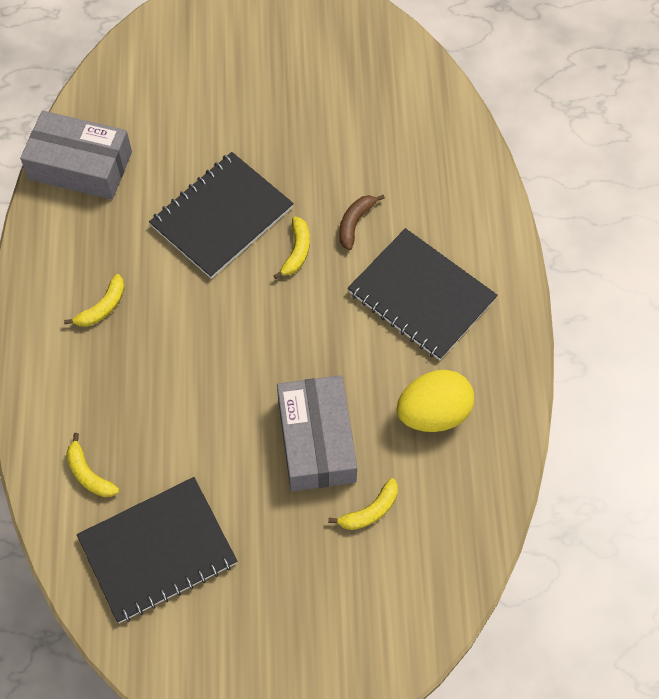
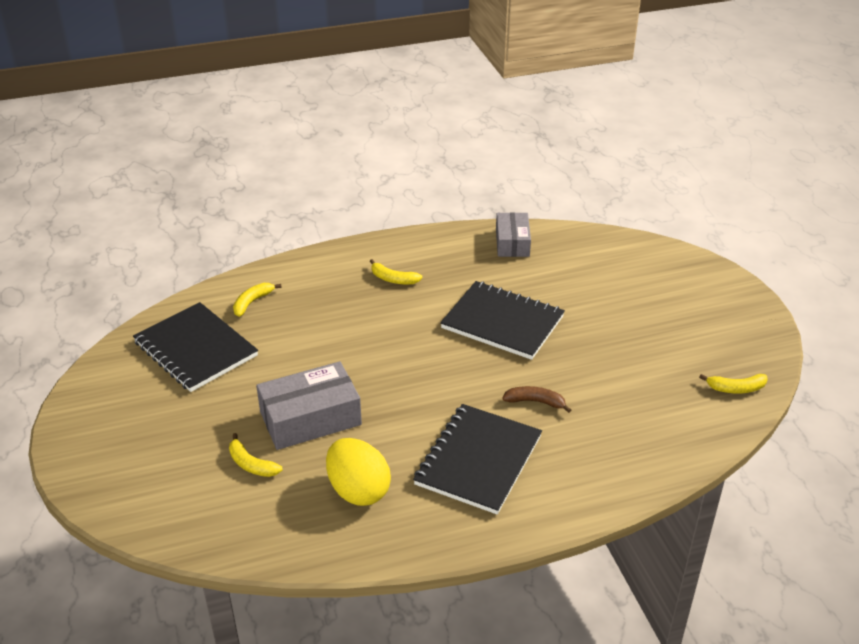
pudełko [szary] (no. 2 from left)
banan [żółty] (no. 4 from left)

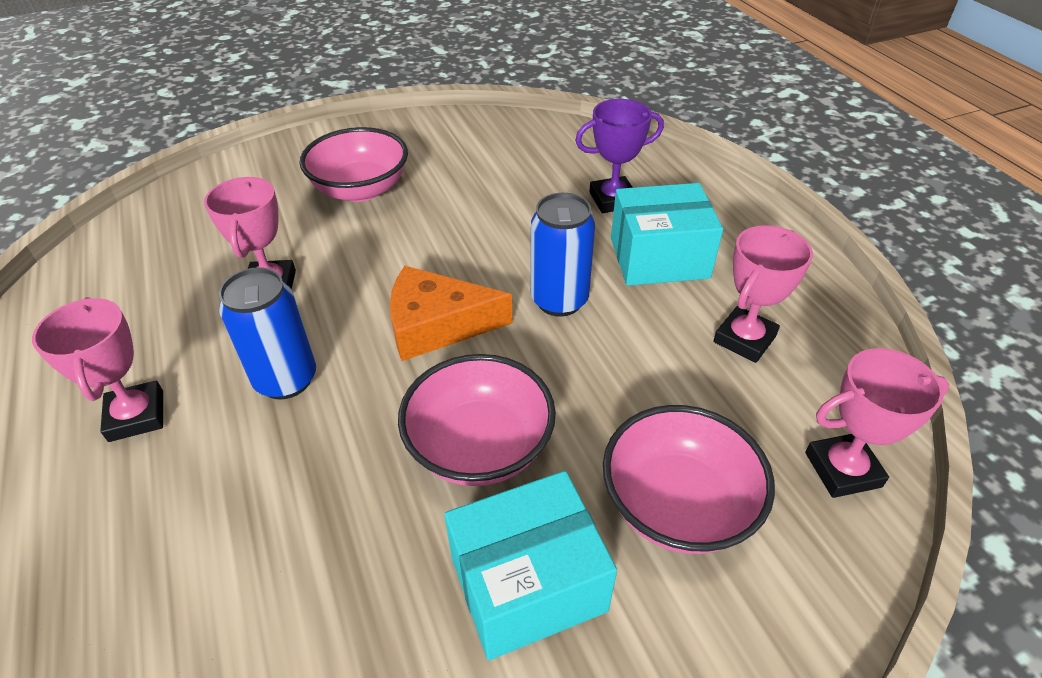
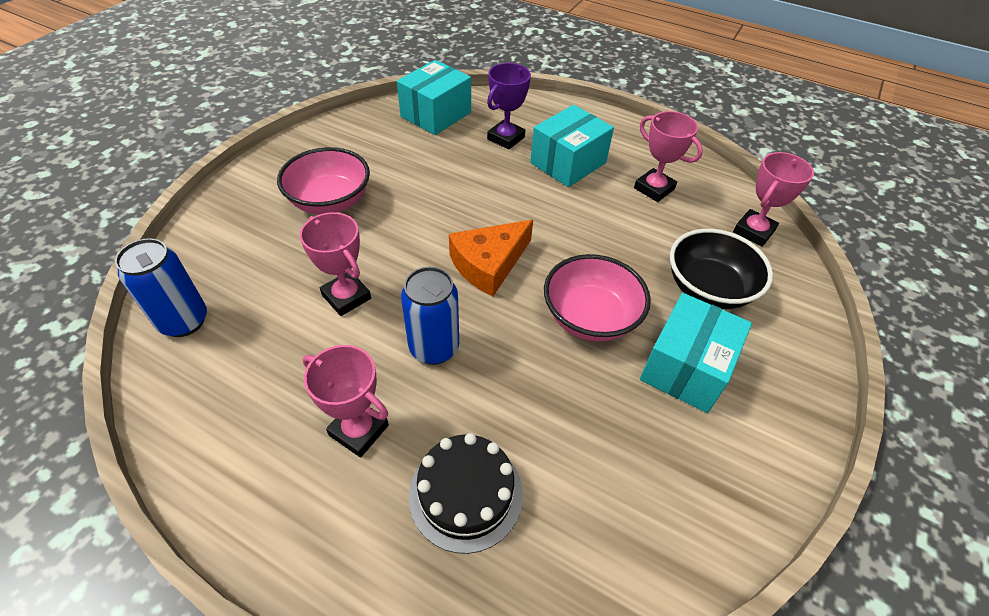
puszka [niebieski] (no. 1 from left)
pudełko [turkusowy] (no. 1 from left)
tort [czarny]
puchar [różowy] (no. 3 from left)
miska [czarny]

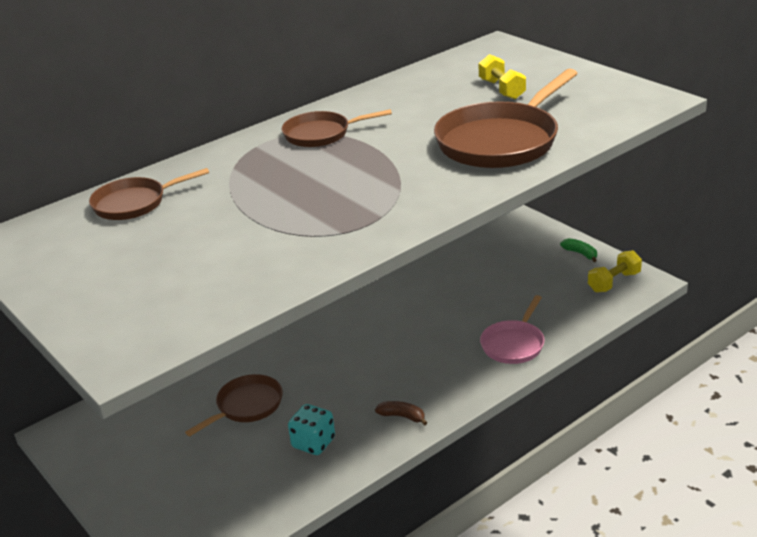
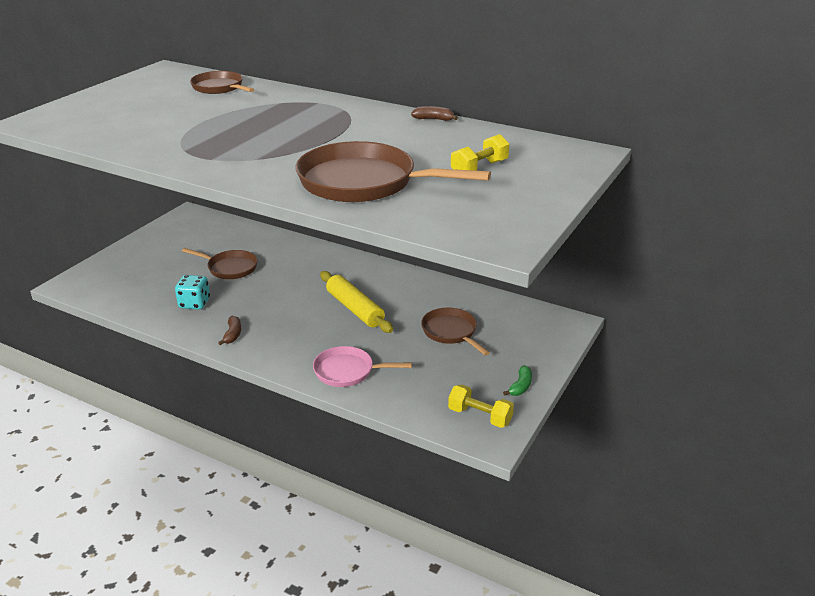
wałek do ciasta [żółty]
banan [brązowy] (no. 2 from left)
patelnia [brązowy] (no. 4 from left)

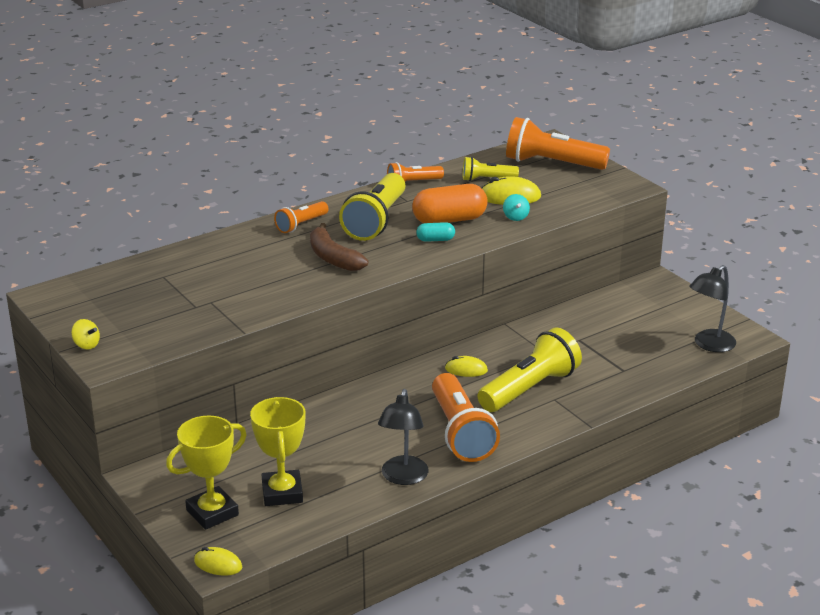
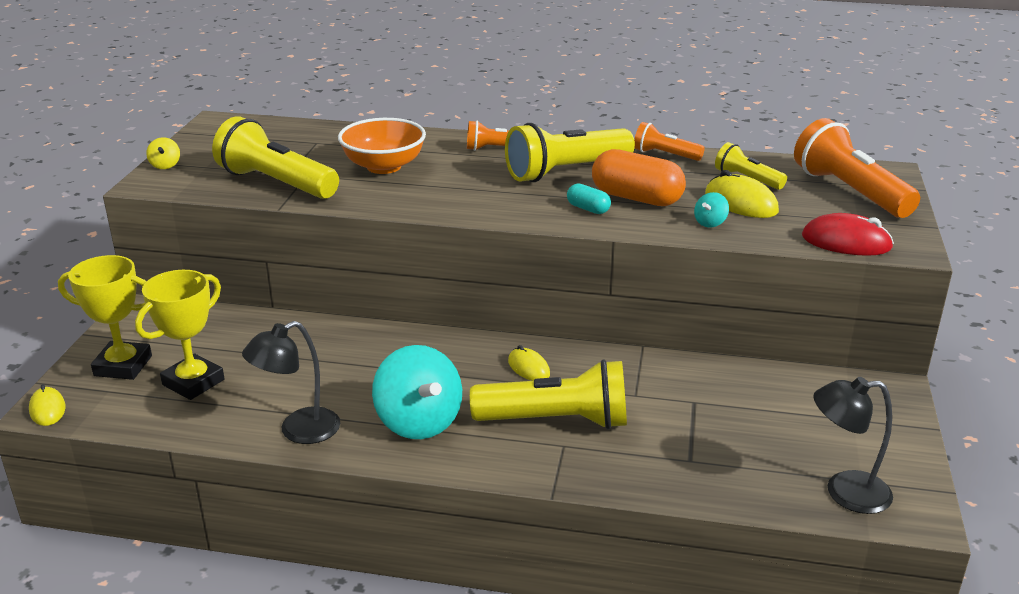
latarka [żółty] (no. 1 from left)
miska [pomarańczowy]
bączek [turkusowy] (no. 1 from left)
myszka [czerwony]
banan [brązowy]

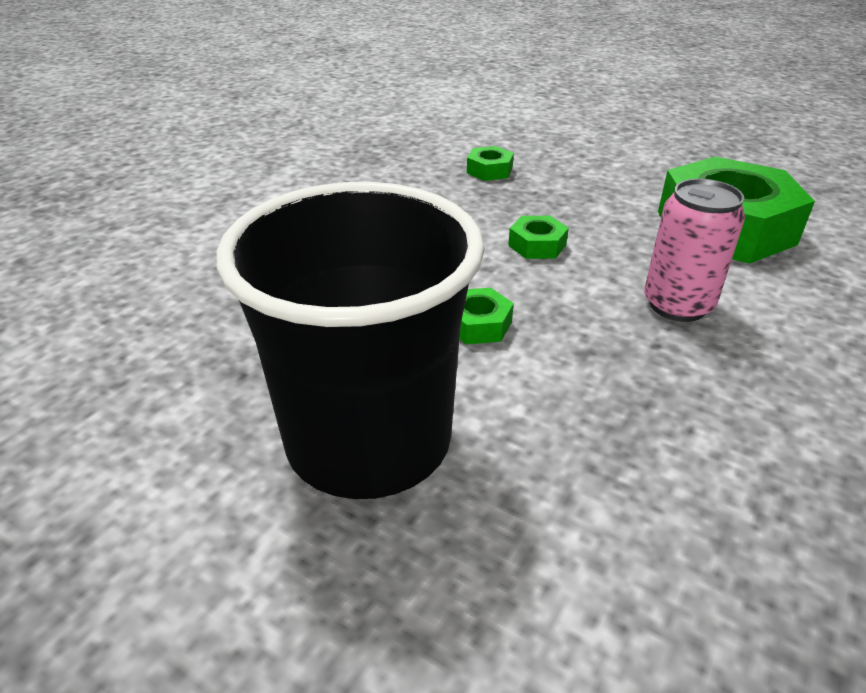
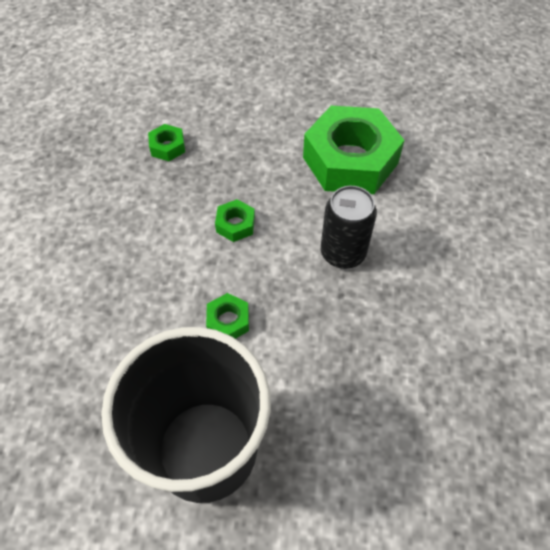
puszka [czarny]

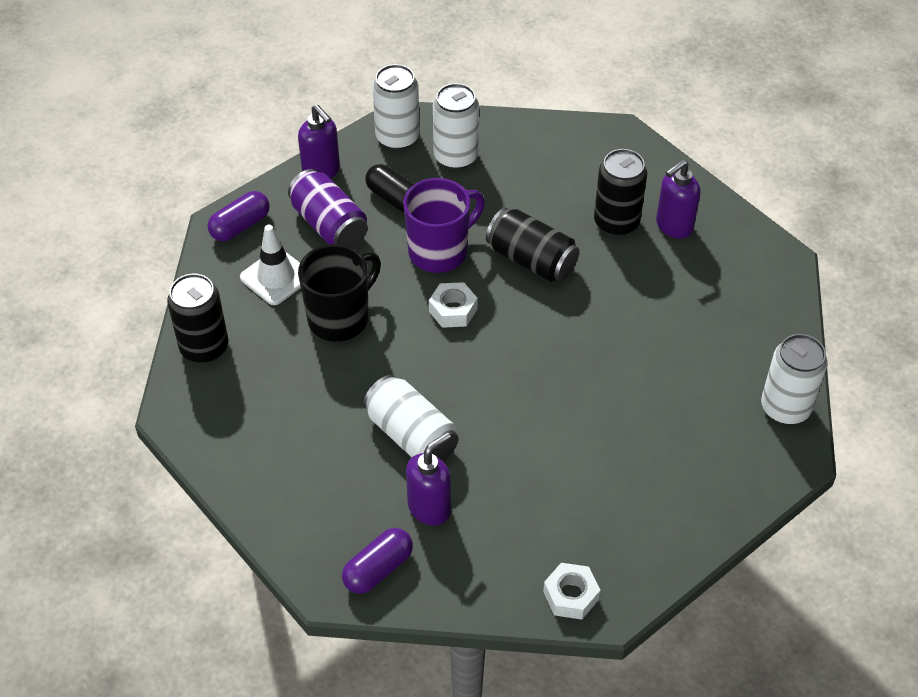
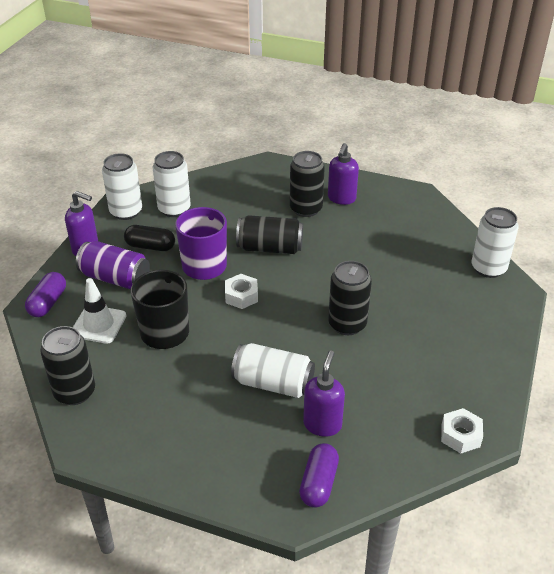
puszka [czarny] (no. 4 from left)

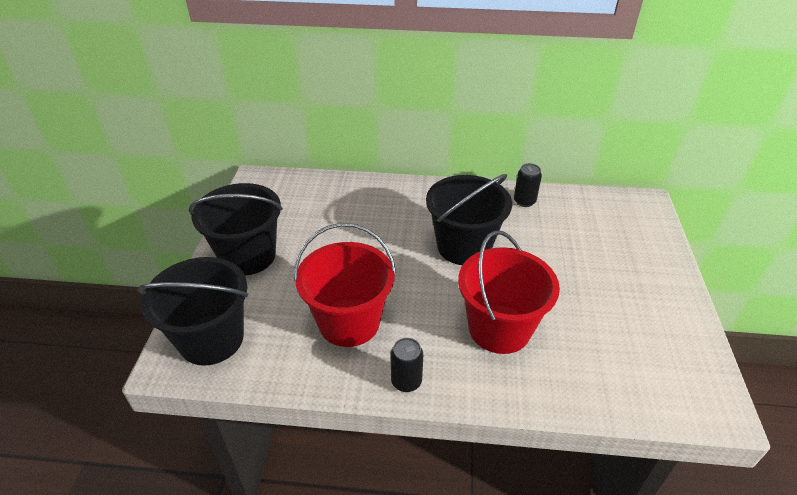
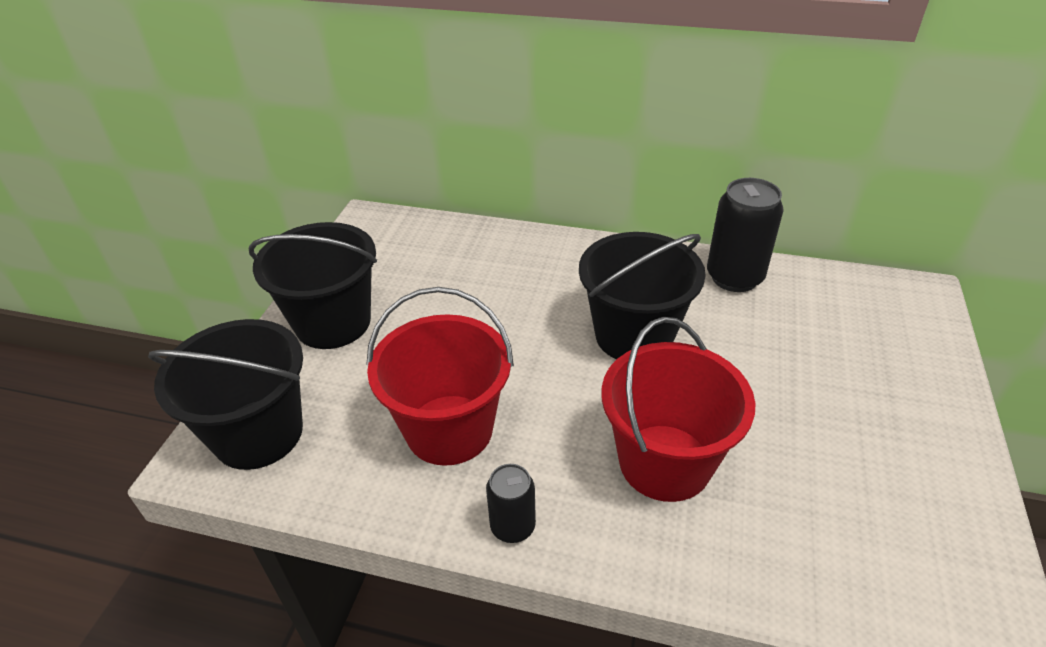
puszka [czarny] (no. 2 from left)

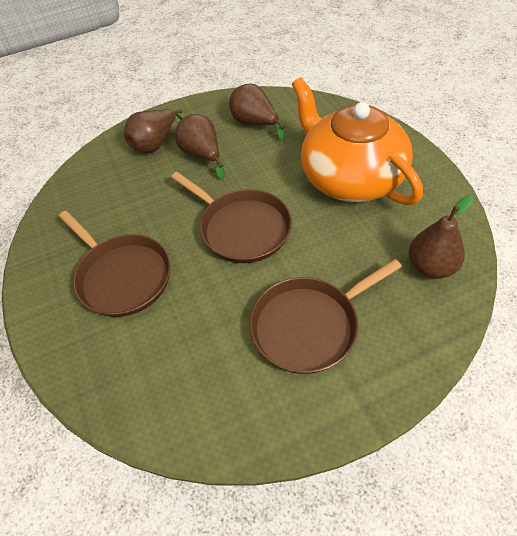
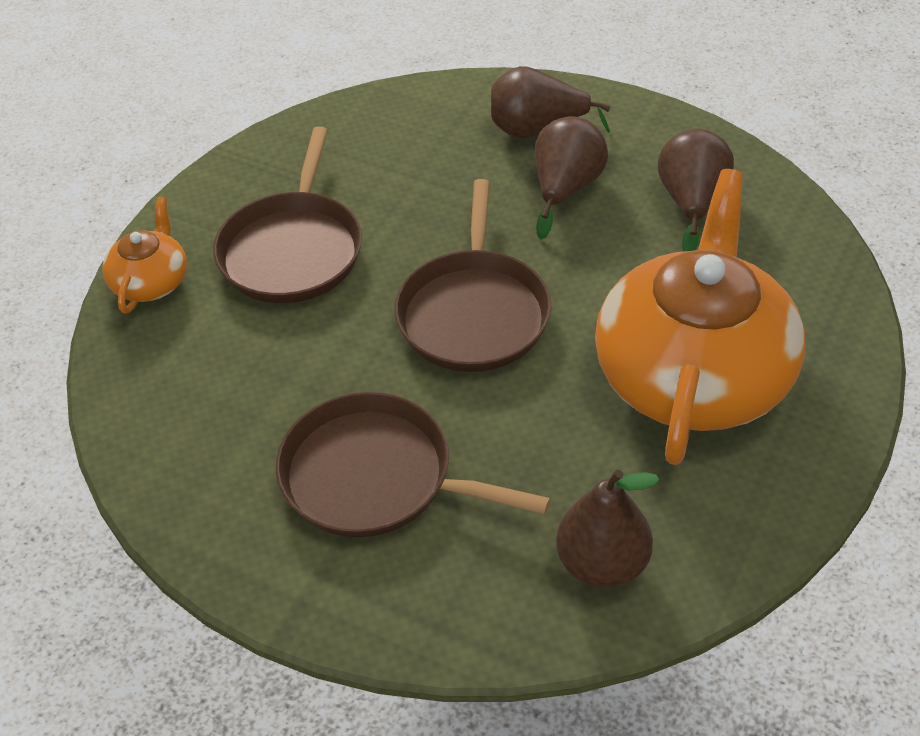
imbryk [pomarańczowy] (no. 1 from left)

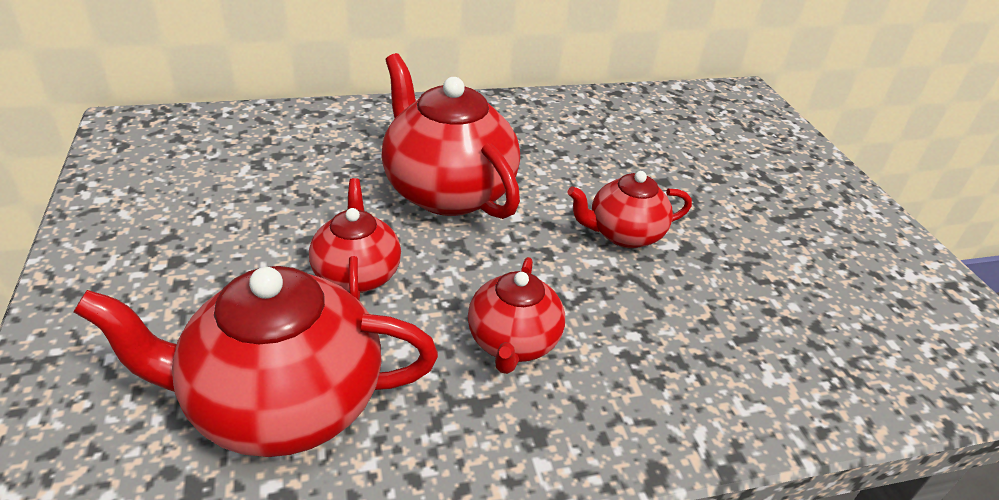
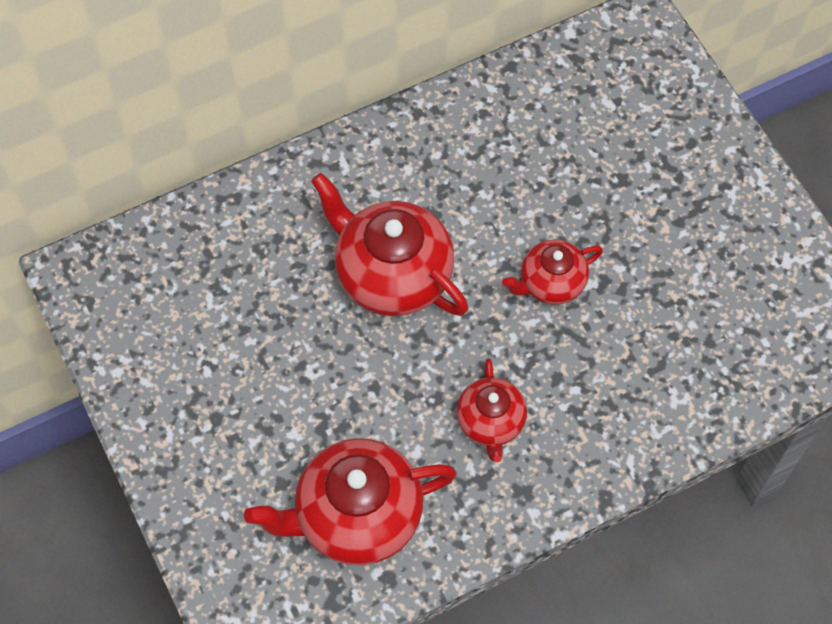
imbryk [czerwony] (no. 2 from left in the first image)

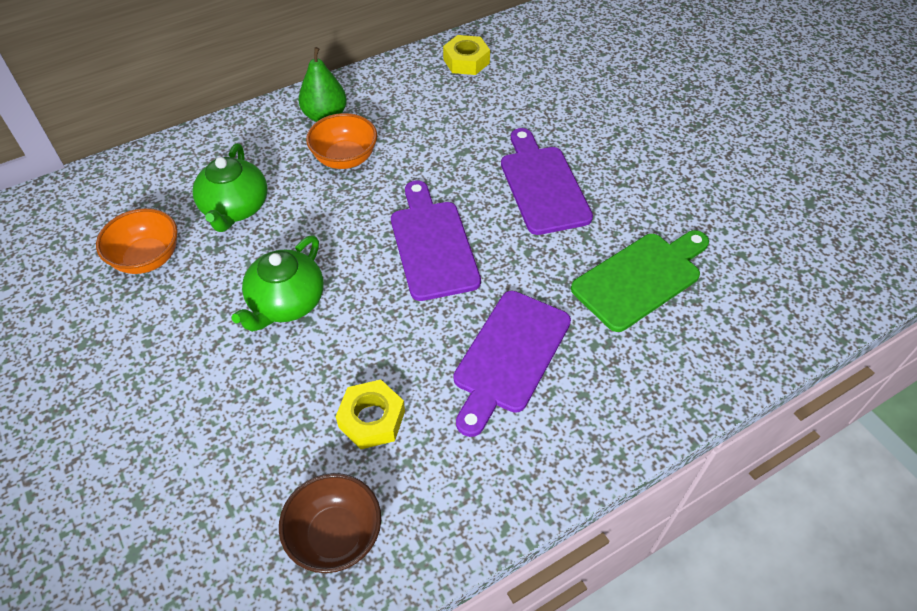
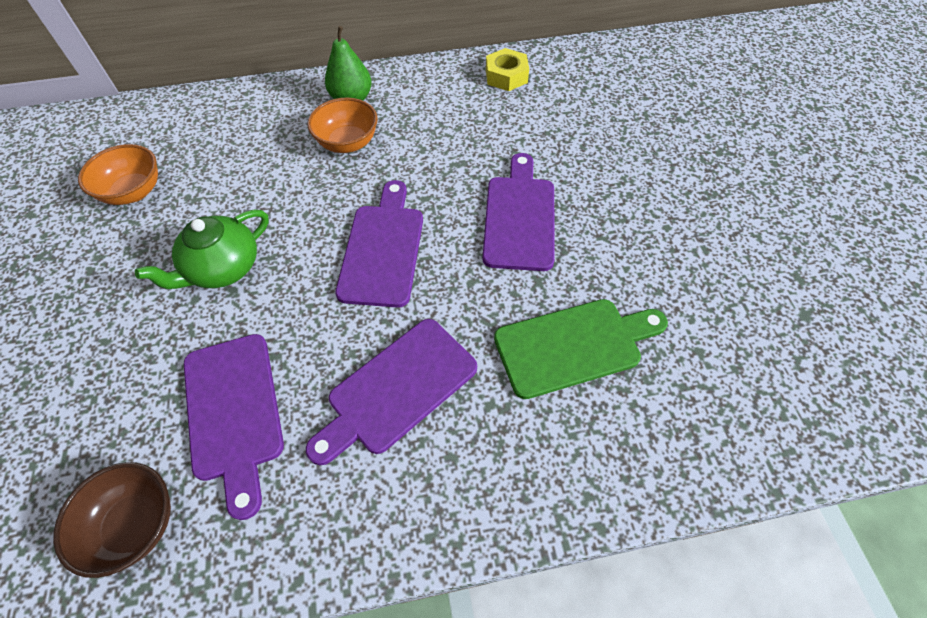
deska do krojenia [fioletowy] (no. 1 from left)
imbryk [zielony] (no. 1 from left in the first image)

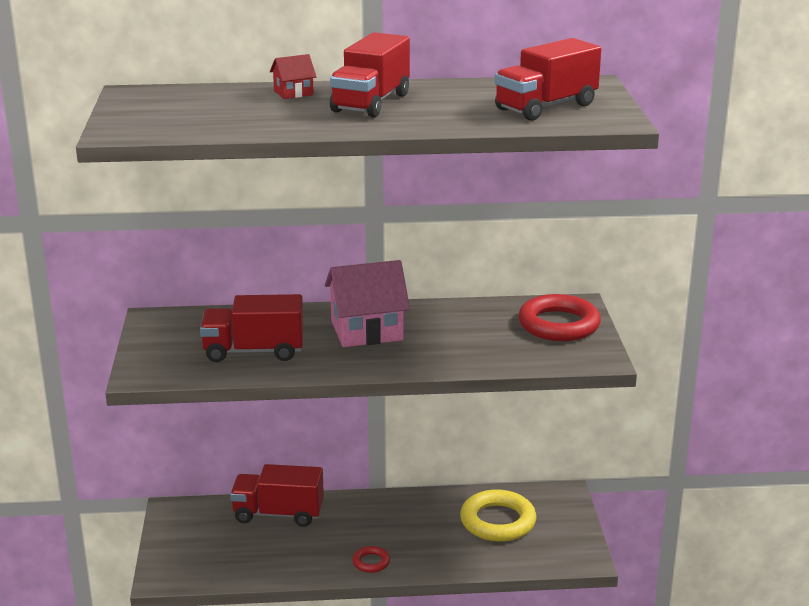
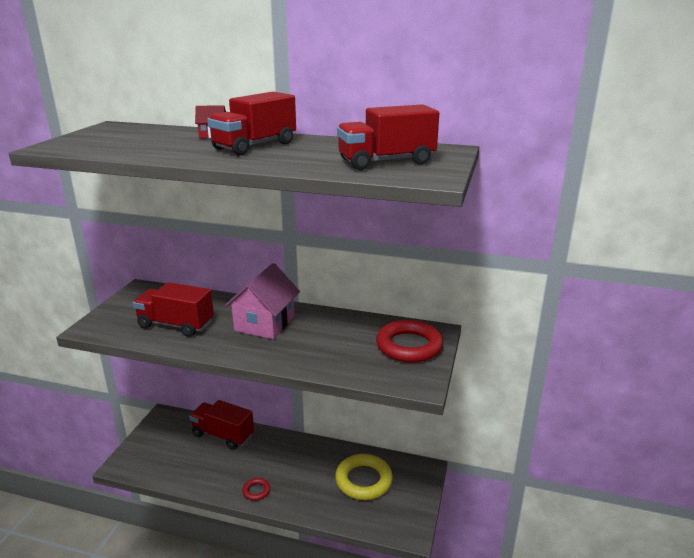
domek [różowy]

